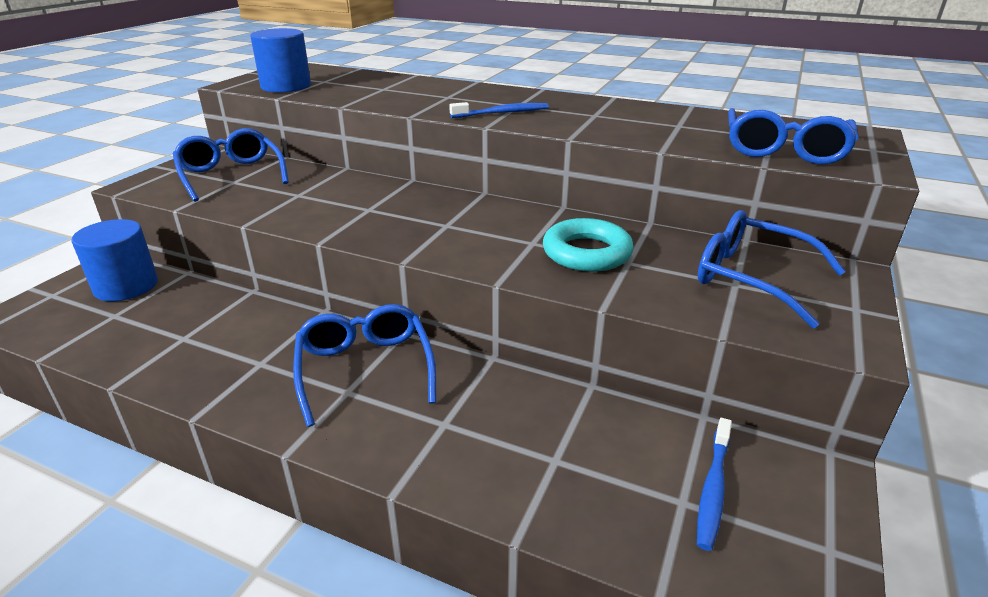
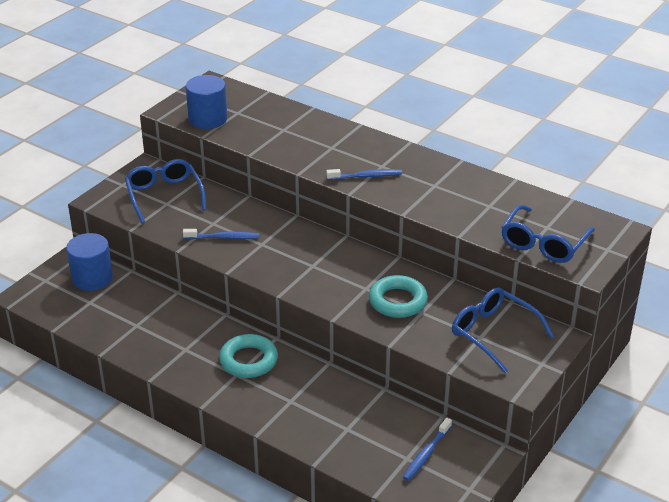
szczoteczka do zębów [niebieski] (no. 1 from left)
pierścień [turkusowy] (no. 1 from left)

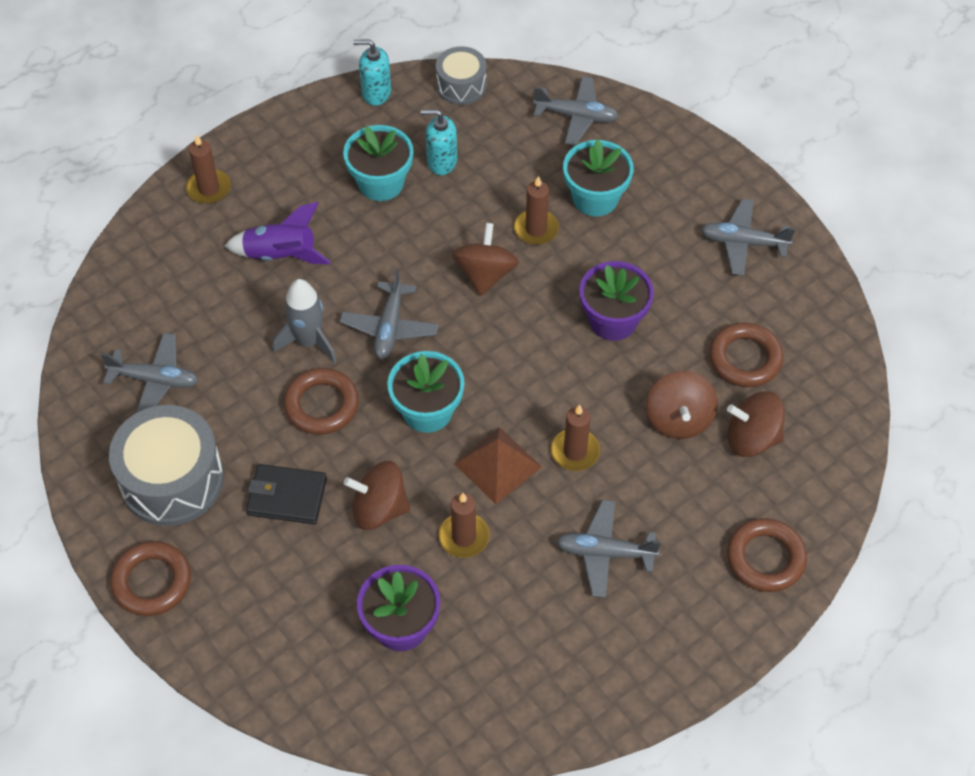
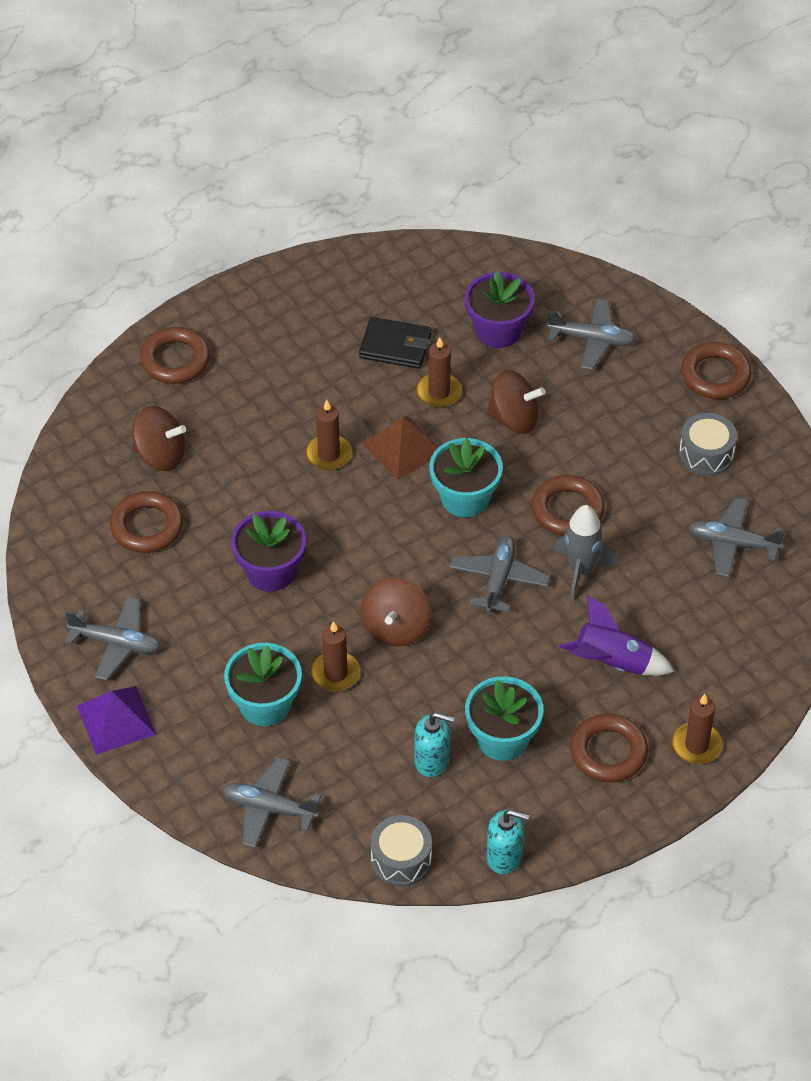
piramida [fioletowy]
portfel [czarny]
samolot [szary] (no. 4 from left)
pierścień [brązowy] (no. 4 from left)
bęben [szary] (no. 2 from left)
bączek [brązowy] (no. 3 from left in the first image)

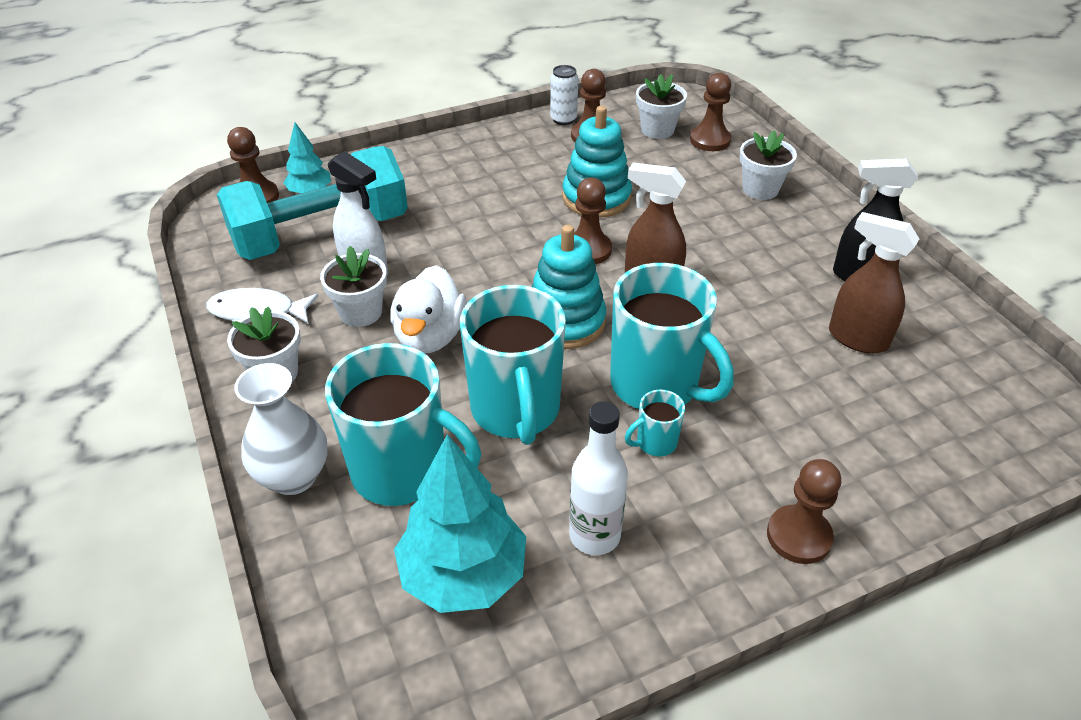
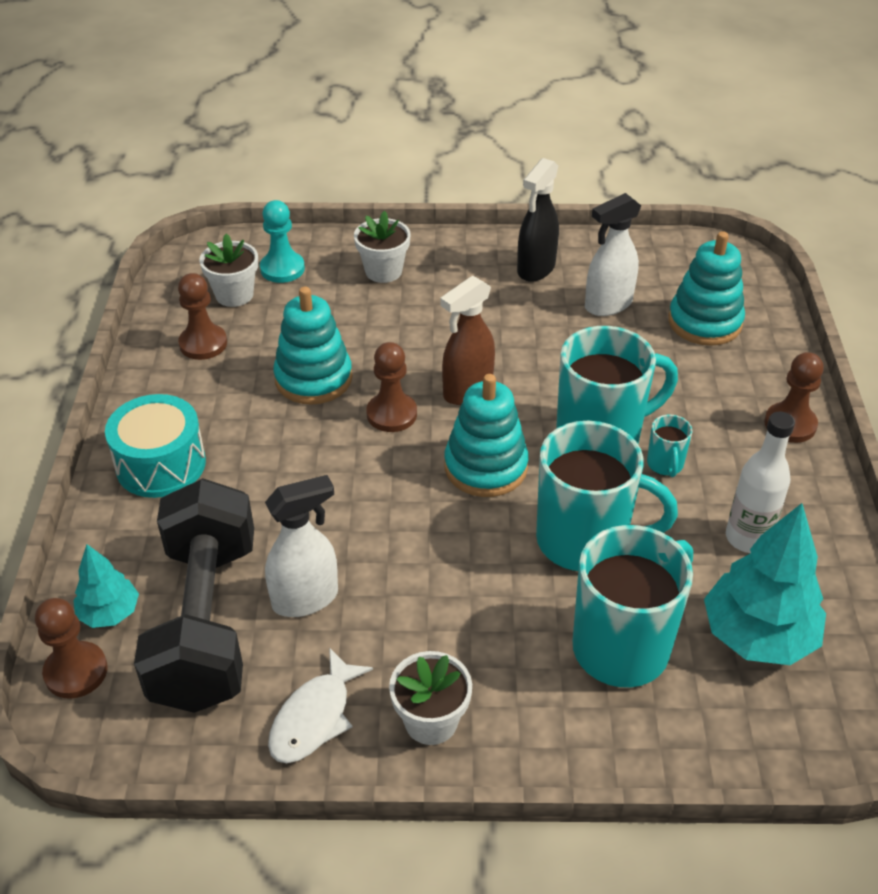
bęben [turkusowy]
hantel [czarny]
pionek [turkusowy]
spryskiwacz [biały] (no. 2 from left)
zabawka nakładanka [turkusowy] (no. 3 from left)
wazon [biały]
doniczka [biały] (no. 2 from left in the first image)
kaczka [biały]
puszka [biały]

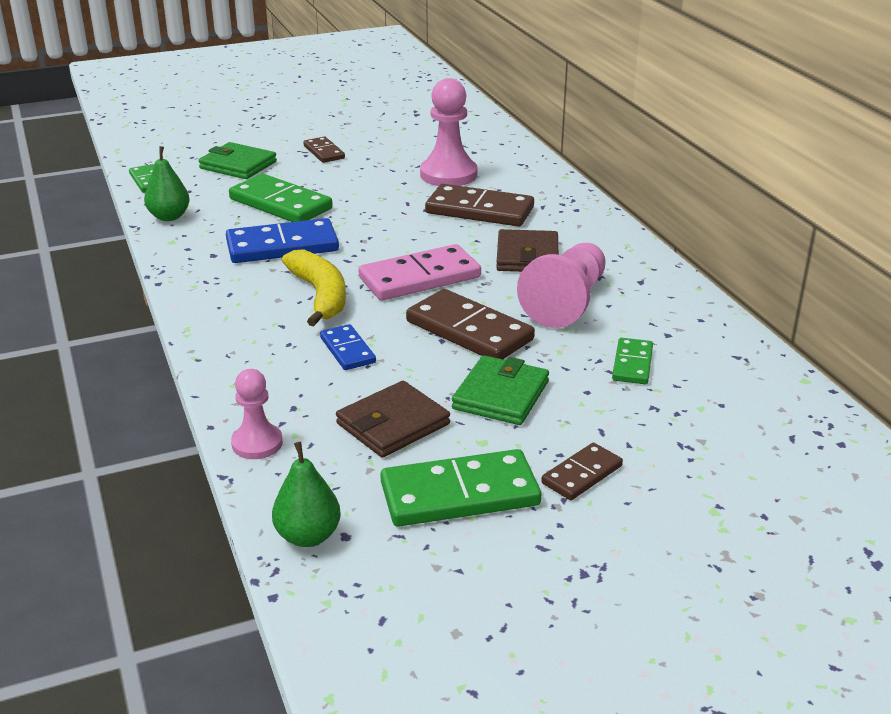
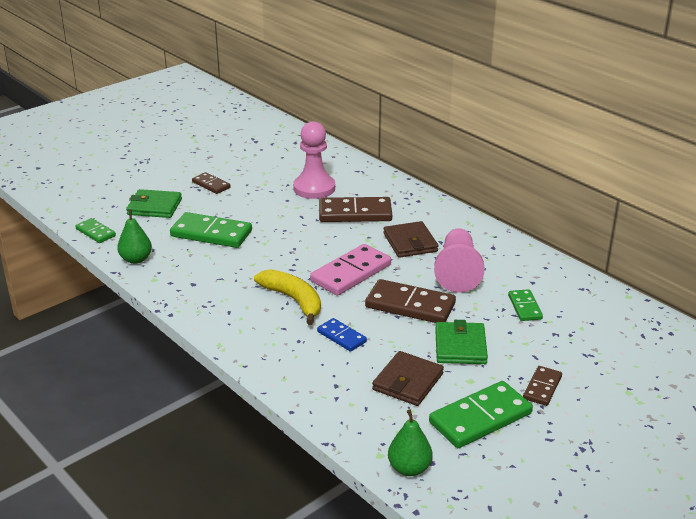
kostka domina [niebieski] (no. 1 from left in the first image)
pionek [różowy] (no. 1 from left in the first image)

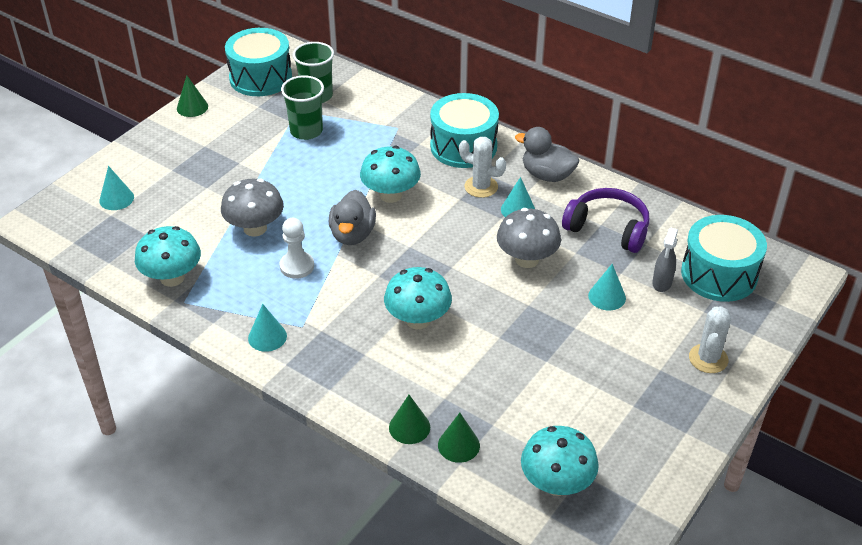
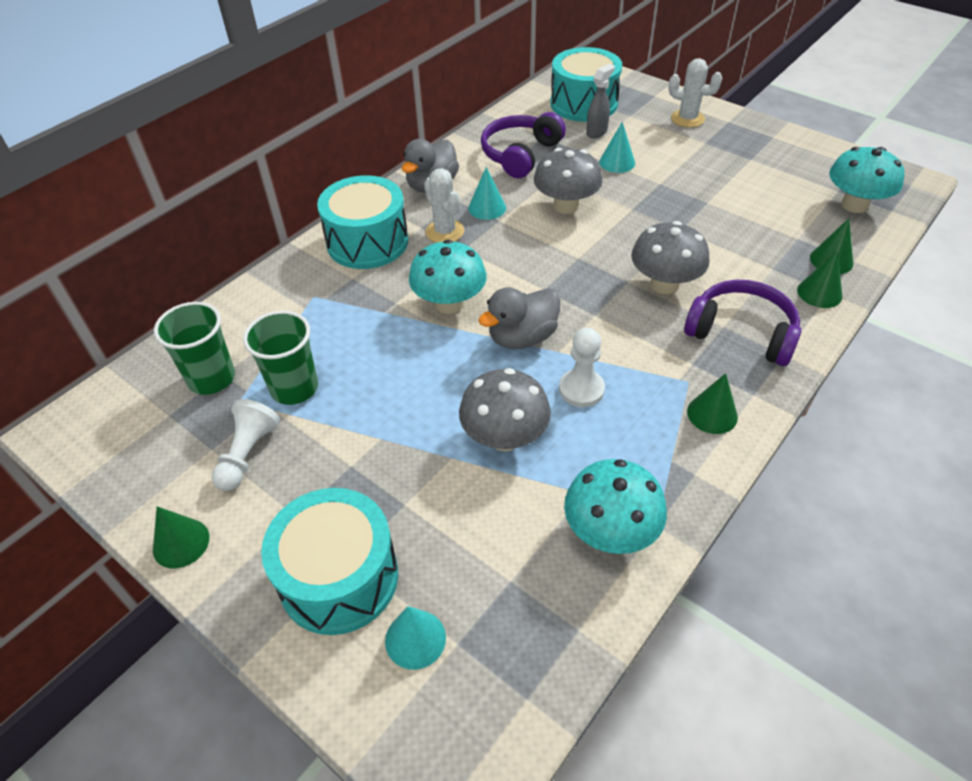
pionek [biały] (no. 1 from left)
bęben [turkusowy] (no. 1 from left)
kaktus [biały] (no. 1 from left)
kaczka [szary] (no. 2 from left)
spryskiwacz [szary]
grzyb [szary] (no. 3 from left)
słuchawki [fioletowy] (no. 2 from left)
stożek [zielony] (no. 2 from left)

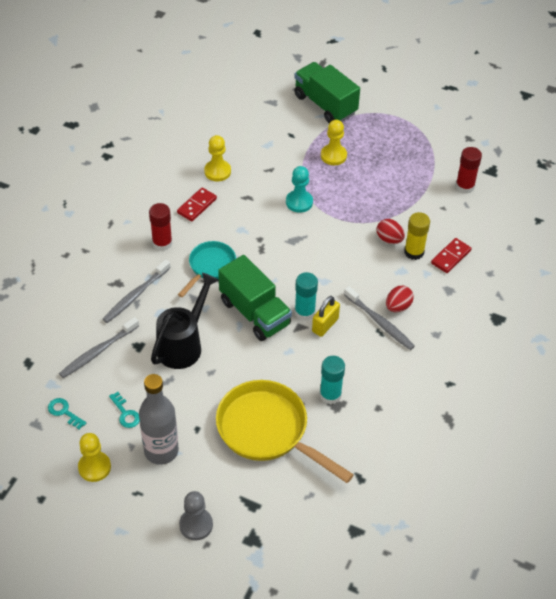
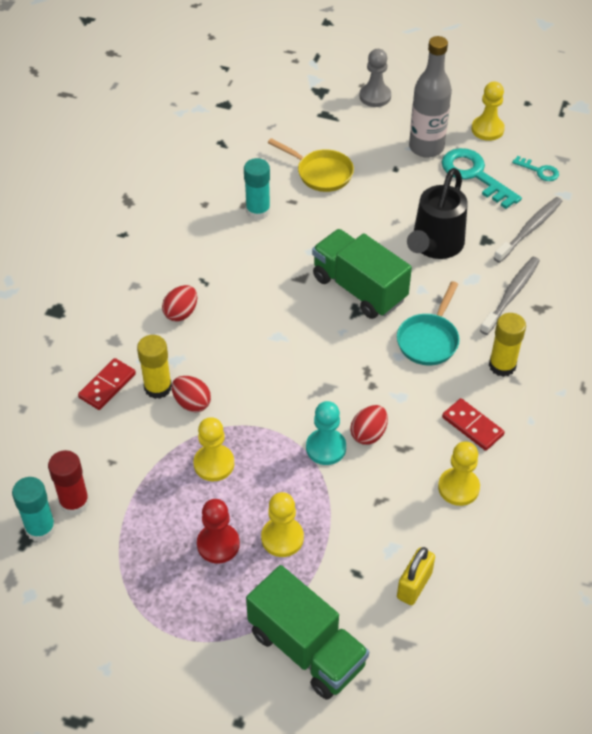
klej w sztyfcie [turkusowy] (no. 1 from left)
pionek [żółty] (no. 1 from left)
pionek [czerwony]
patelnia [żółty]
jajko [czerwony] (no. 3 from left)
kłódka [żółty]
klucz [turkusowy] (no. 1 from left)
kostka domina [czerwony] (no. 2 from left)
klej w sztyfcie [żółty] (no. 2 from left)
szczoteczka do zębów [szary] (no. 3 from left in the first image)

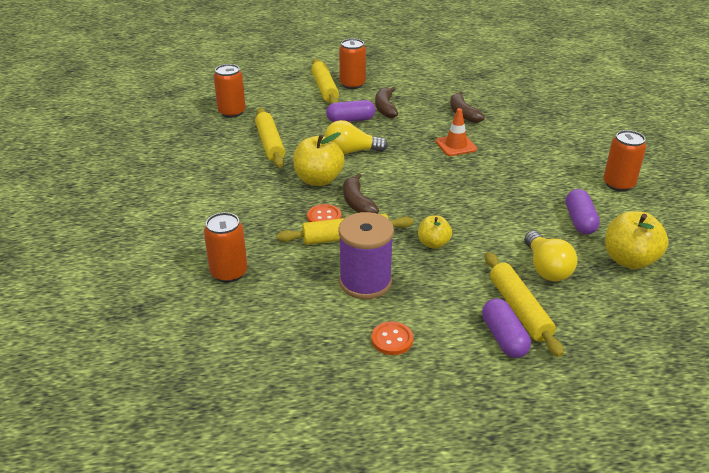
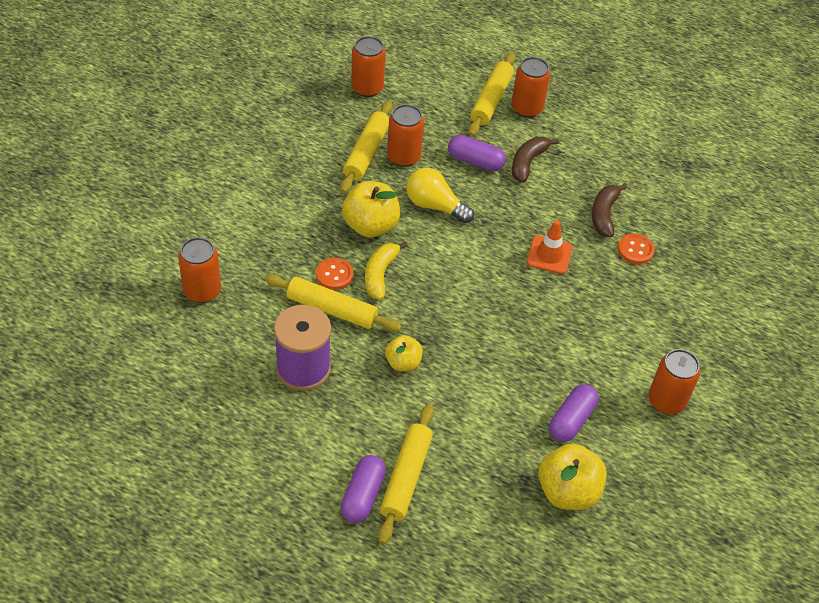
banan [żółty]
puszka [pomarańczowy] (no. 3 from left)
guzik [pomarańczowy] (no. 2 from left)
żarówka [żółty] (no. 2 from left in the first image)

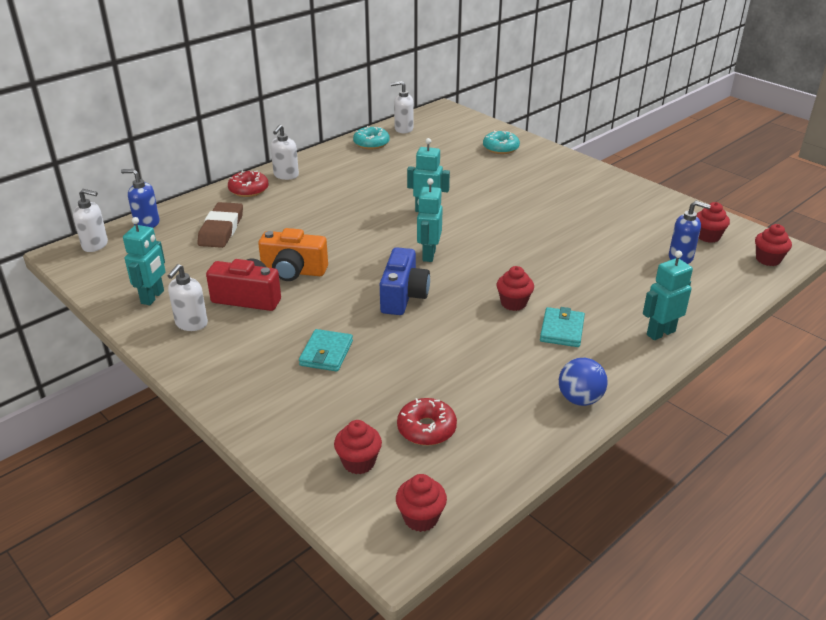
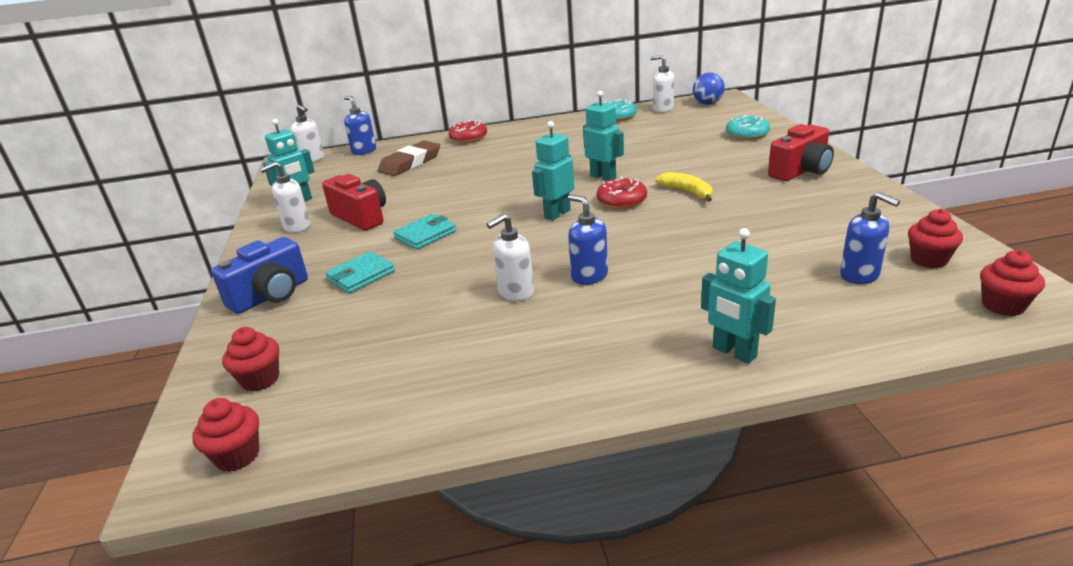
aparat fotograficzny [niebieski]
portfel [turkusowy] (no. 2 from left)
dozownik mydła [biały] (no. 3 from left)
dozownik mydła [niebieski] (no. 2 from left)
donut [czerwony] (no. 2 from left)
banan [żółty]
piłka [niebieski]
robot [turkusowy] (no. 4 from left)
aparat fotograficzny [czerwony] (no. 2 from left)
aparat fotograficzny [pomarańczowy]

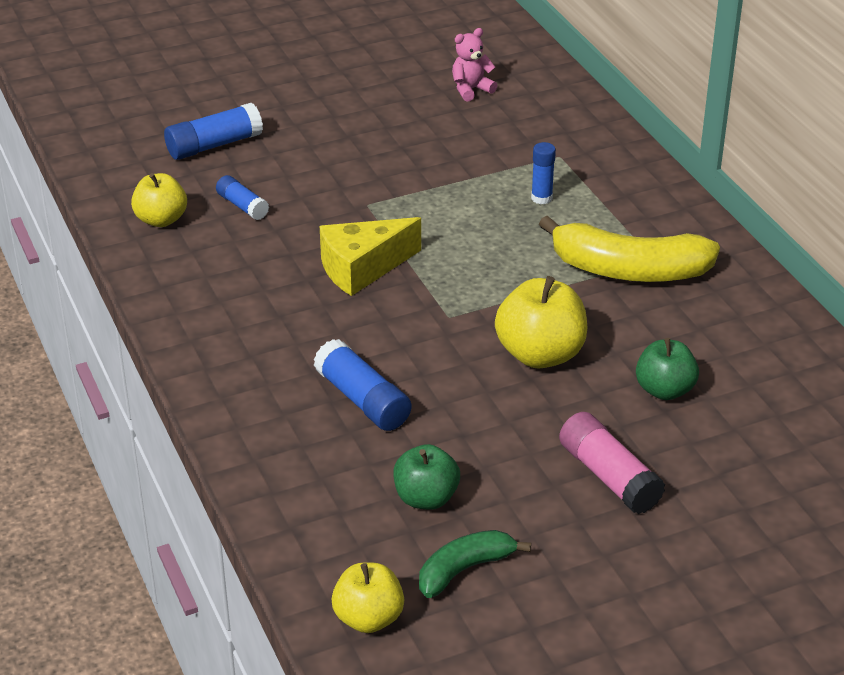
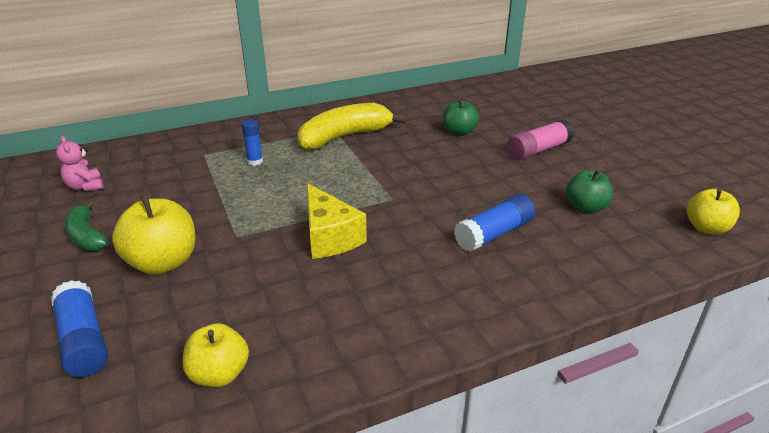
banan [zielony]
jabłko [żółty] (no. 1 from left)
banan [żółty]
klej w sztyfcie [niebieski] (no. 2 from left in the first image)

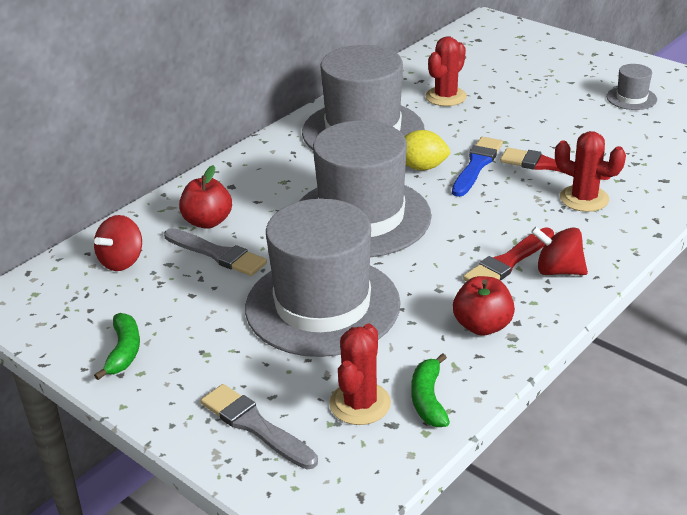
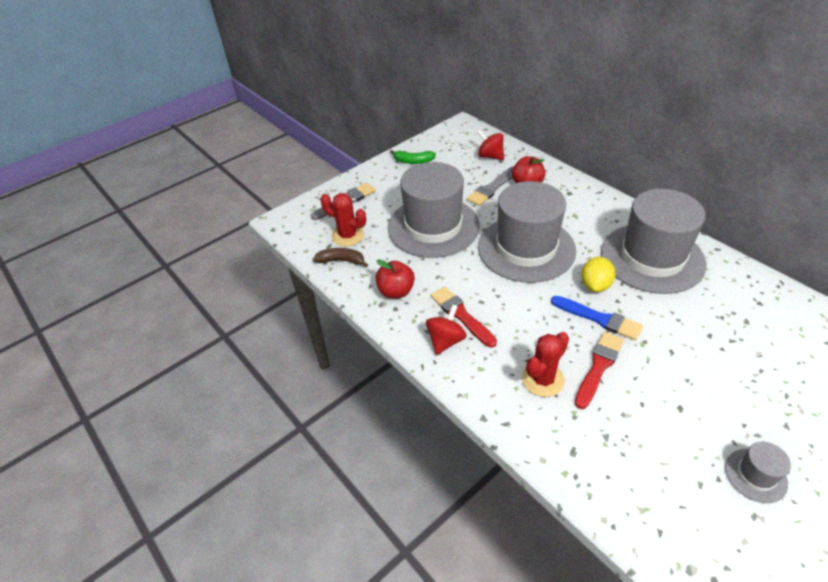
banan [brązowy]
kaktus [czerwony] (no. 2 from left in the first image)

